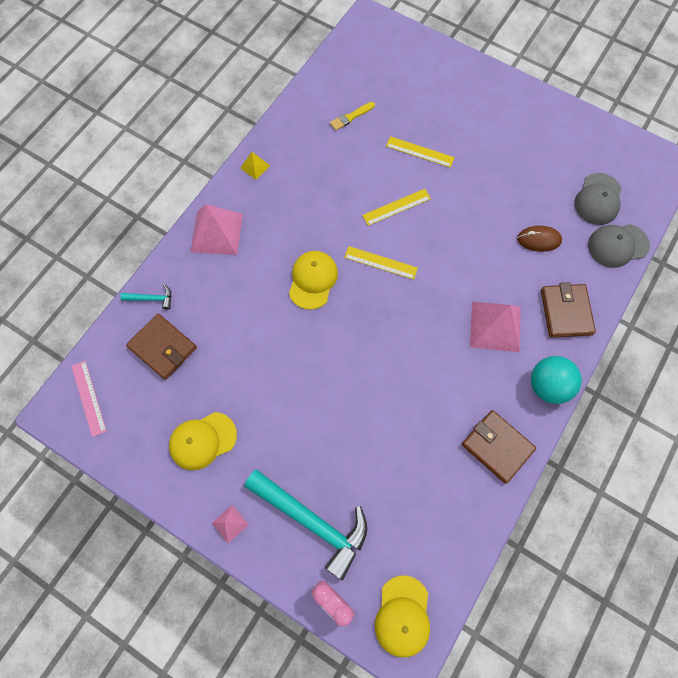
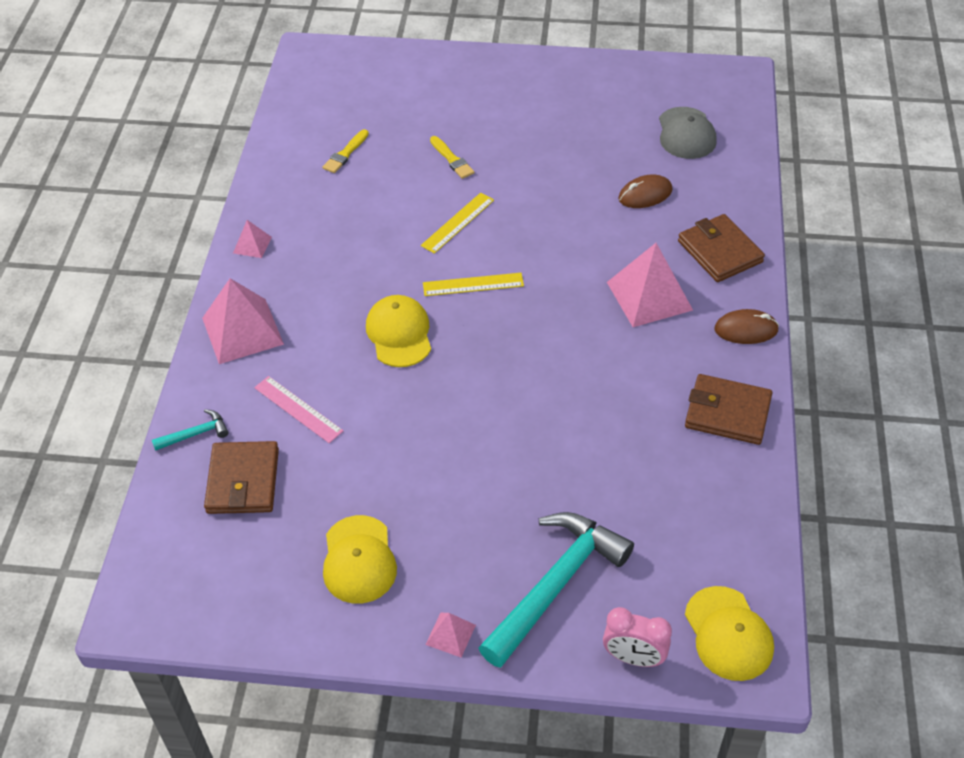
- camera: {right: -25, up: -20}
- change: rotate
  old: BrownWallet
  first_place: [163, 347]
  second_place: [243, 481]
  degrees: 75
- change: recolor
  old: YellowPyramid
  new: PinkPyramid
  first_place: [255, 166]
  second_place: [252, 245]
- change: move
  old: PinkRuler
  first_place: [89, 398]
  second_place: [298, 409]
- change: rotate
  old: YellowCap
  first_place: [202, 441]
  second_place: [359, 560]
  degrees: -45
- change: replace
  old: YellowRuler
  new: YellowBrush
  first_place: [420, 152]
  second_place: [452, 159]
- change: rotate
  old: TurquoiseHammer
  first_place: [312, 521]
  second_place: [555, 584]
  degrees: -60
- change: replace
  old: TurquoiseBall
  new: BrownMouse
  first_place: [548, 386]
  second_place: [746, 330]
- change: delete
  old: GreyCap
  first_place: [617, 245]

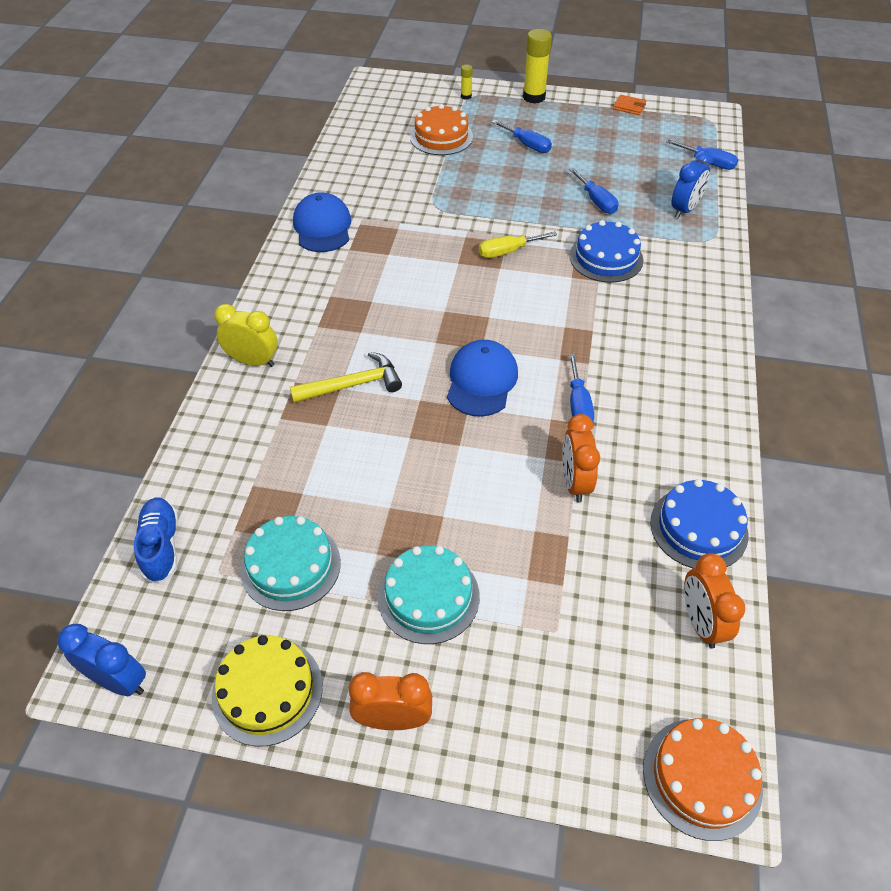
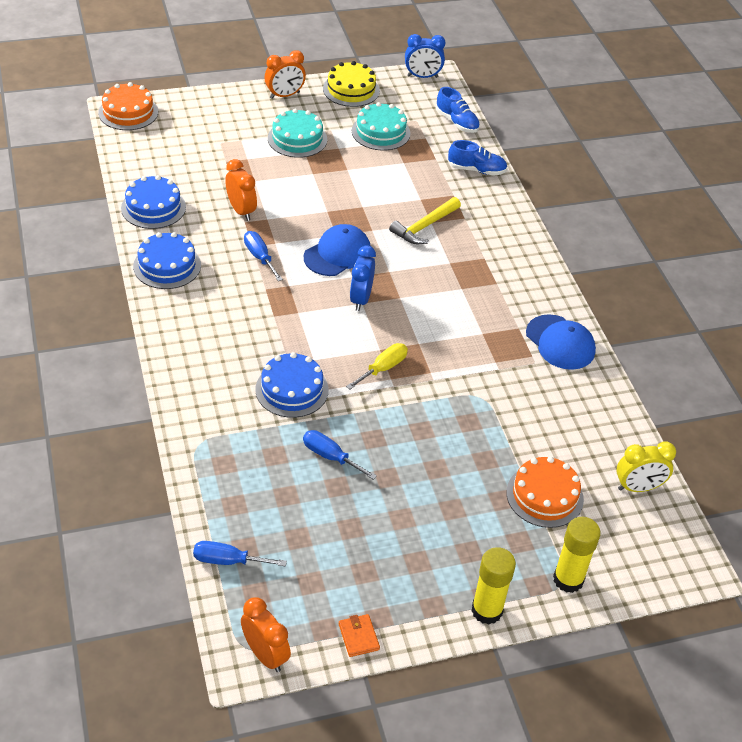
- camera: {right: 150, up: -5}
- change: insert
  new: BlueCake
  second_place: [167, 266]
- change: move
  old: OrangeClock
  first_place: [700, 622]
  second_place: [265, 655]
- change: rotate
  old: BlueCap
  first_place: [481, 381]
  second_place: [337, 254]
  degrees: -120
- change: rotate
  old: OrangeWallet
  first_place: [629, 107]
  second_place: [358, 637]
  degrees: 75
- change: move
  old: BlueClock
  first_place: [684, 210]
  second_place: [360, 299]
- change: insert
  new: BlueShoe
  second_place: [476, 170]
- change: resize
  old: YellowGlueStick
  first_place: [466, 96]
  second_place: [568, 579]
  factor: 2.07
- change: move
  old: YellowClock
  first_place: [253, 361]
  second_place: [638, 487]
- change: delete
  old: BlueScrewdriver
  first_place: [527, 145]

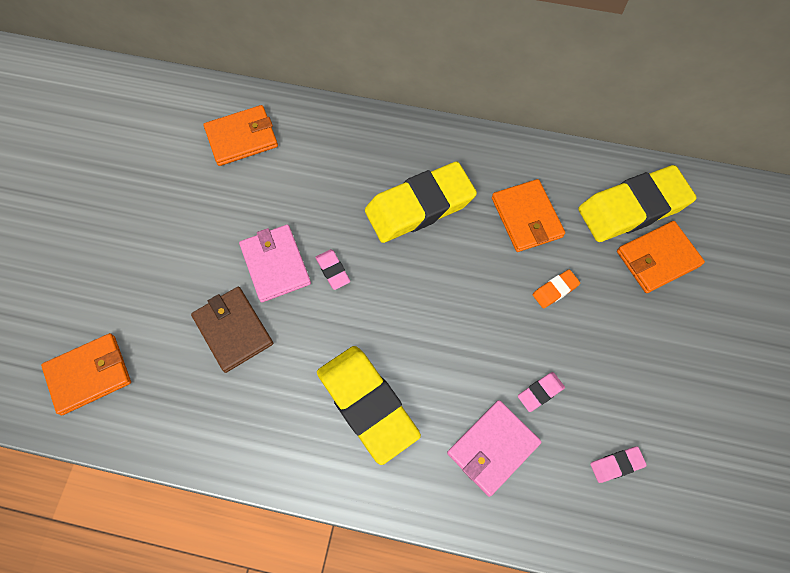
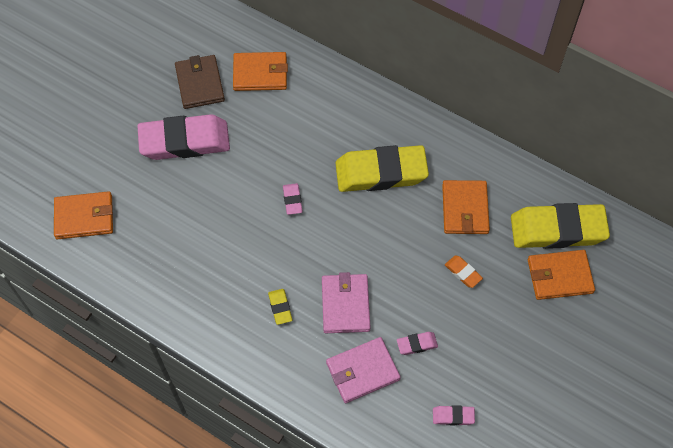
- camera: {right: 20, up: -5}
- change: insert
  new: PinkEraser
  second_place: [185, 141]
- change: move
  old: BrownWallet
  first_place: [233, 330]
  second_place: [200, 83]
- change: resize
  old: YellowEraser
  first_place: [367, 404]
  second_place: [280, 307]
  factor: 0.41
- change: move
  old: PinkWallet
  first_place: [275, 264]
  second_place: [345, 305]
- change: rotate
  old: OrangeEraser
  first_place: [555, 290]
  second_place: [463, 273]
  degrees: 60

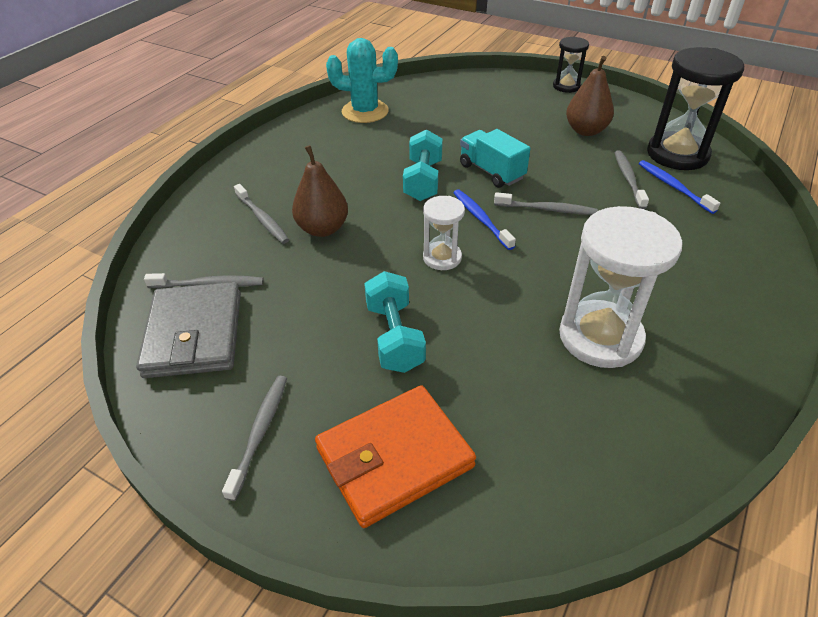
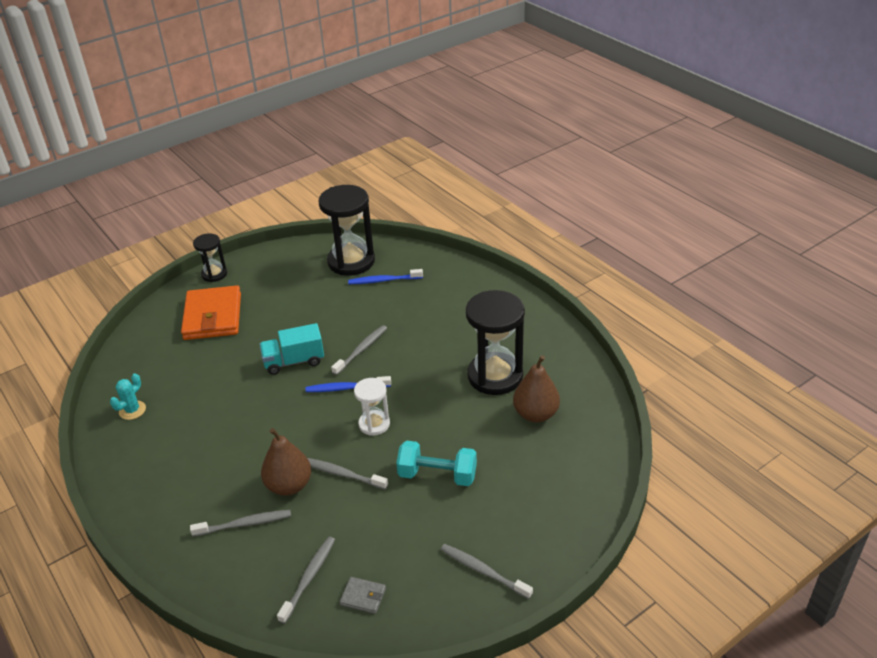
- camera: {right: -65, up: -5}
- change: resize
  old: TurquoiseCactus
  first_place: [365, 111]
  second_place: [132, 410]
  factor: 0.54
- change: move
  old: OrangeWallet
  first_place: [394, 458]
  second_place: [213, 316]
- change: move
  old: GreyToothbrush
  first_place: [628, 179]
  second_place: [343, 474]
- change: resize
  old: GreyWallet
  first_place: [194, 334]
  second_place: [363, 596]
  factor: 0.42
- change: recolor
  old: WhiteHourglass
  new: BlackHourglass
  first_place: [600, 337]
  second_place: [495, 376]
- change: move
  old: BrownPear
  first_place: [586, 131]
  second_place: [535, 414]
- change: delete
  old: TurquoiseDumbbell
  first_place: [423, 180]

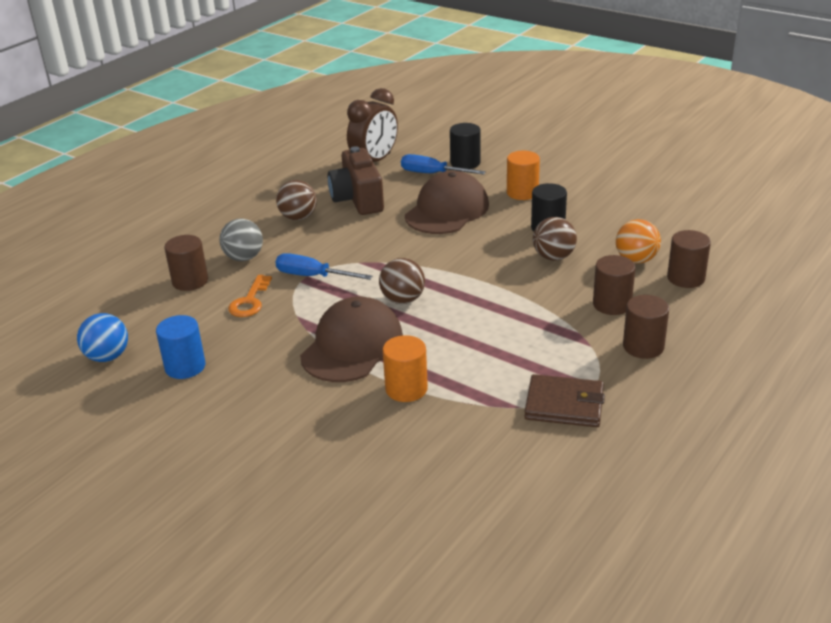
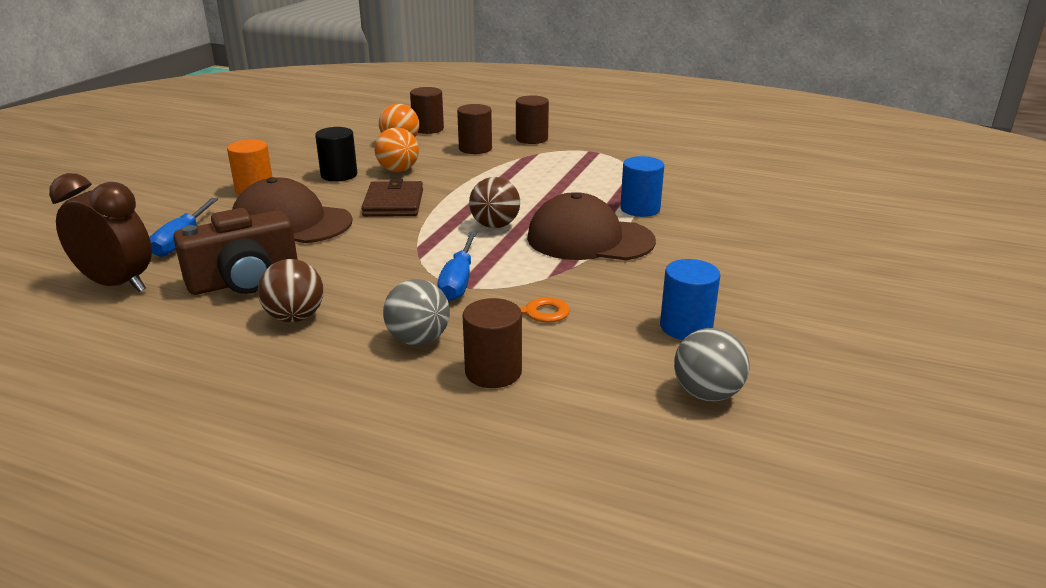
- camera: {right: -105, up: -5}
- change: move
  old: BrownWallet
  first_place: [564, 404]
  second_place: [393, 203]
- change: recolor
  old: BrownBall
  new: OrangeBall
  first_place: [553, 257]
  second_place: [398, 170]
- change: recolor
  old: OrangeCylinder
  new: BlueCylinder
  first_place: [406, 389]
  second_place: [640, 209]
- change: recolor
  old: BlueBall
  new: GreyBall
  first_place: [107, 357]
  second_place: [707, 394]
- change: delete
  old: BlackCylinder
  first_place: [465, 163]

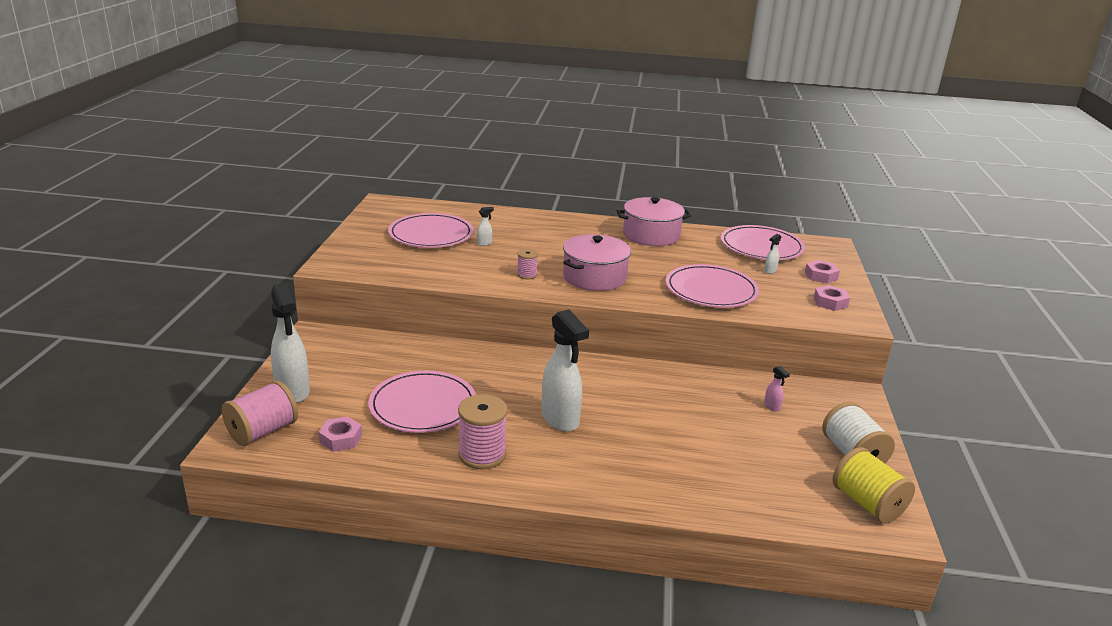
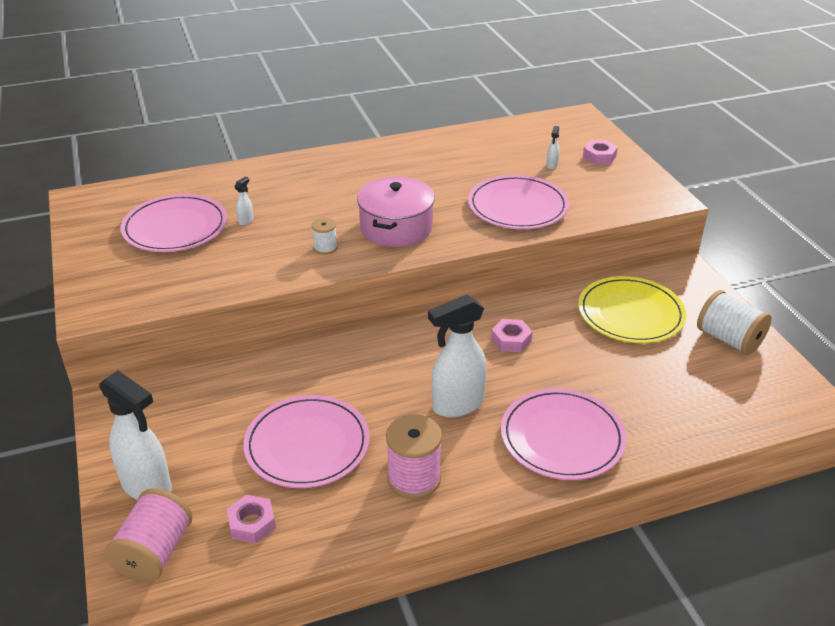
- camera: {right: -25, up: 10}
- change: recolor
  old: PinkSpool
  new: WhiteSpool
  first_place: [527, 275]
  second_place: [325, 248]
- change: rotate
  old: WhiteSprayBottle
  first_place: [560, 419]
  second_place: [457, 405]
  degrees: 120
- change: move
  old: PinkNut
  first_place: [830, 302]
  second_place: [511, 340]
- change: move
  old: PinkPlate
  first_place: [761, 247]
  second_place: [562, 437]
- change: replace
  old: PinkSprayBottle
  new: YellowPlate
  first_place: [772, 407]
  second_place: [630, 313]
- change: delete
  old: PinkPot
  first_place: [651, 235]
- change: delete
  old: YellowSpool
  first_place: [867, 503]

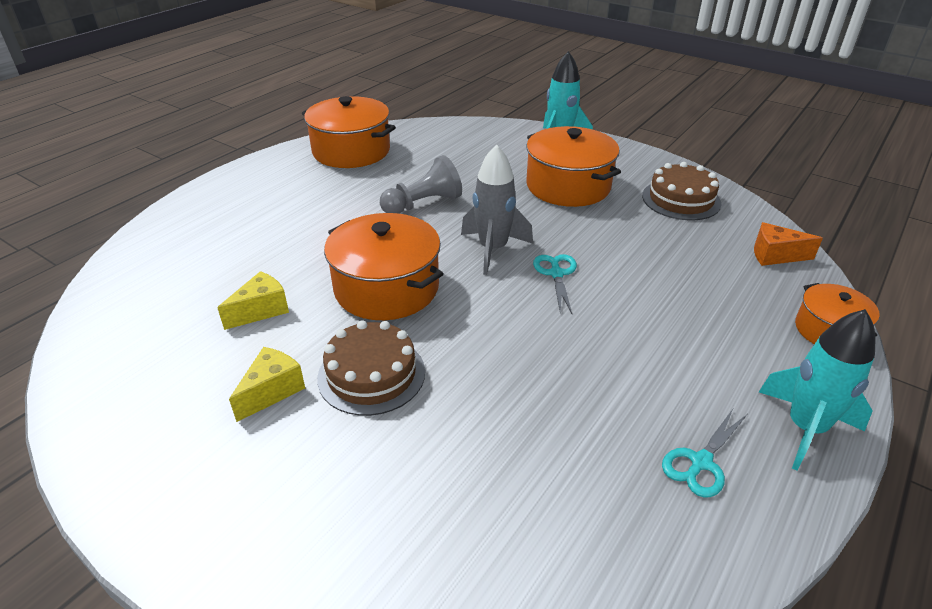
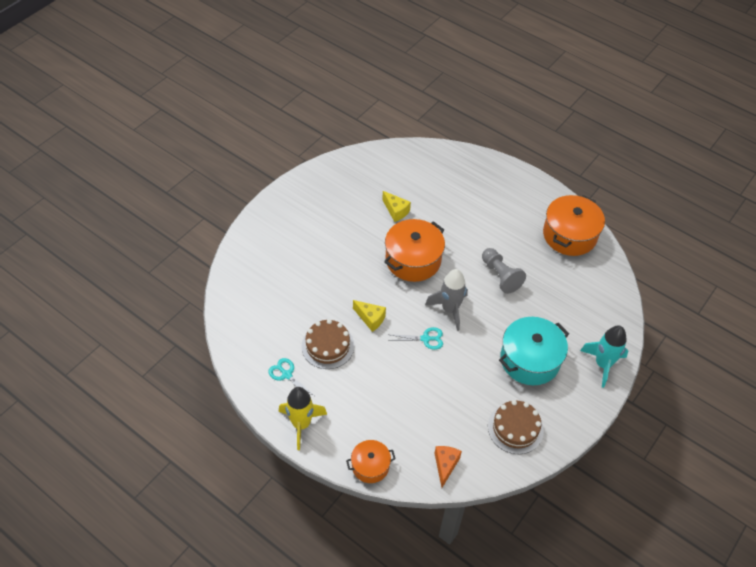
- camera: {right: 90, up: 15}
- change: recolor
  old: TurquoiseRocket
  new: YellowRocket
  first_place: [805, 428]
  second_place: [301, 424]
- change: move
  old: BrownCake
  first_place: [371, 374]
  second_place: [327, 346]
- change: move
  old: YellowCheese
  first_place: [272, 391]
  second_place: [370, 319]
- change: recolor
  old: OrangePot
  new: TurquoisePot
  first_place: [568, 186]
  second_place: [530, 360]

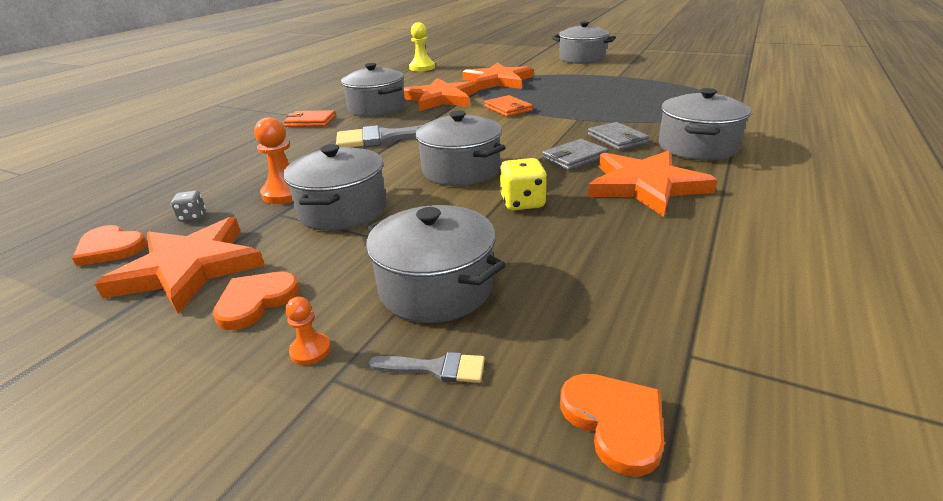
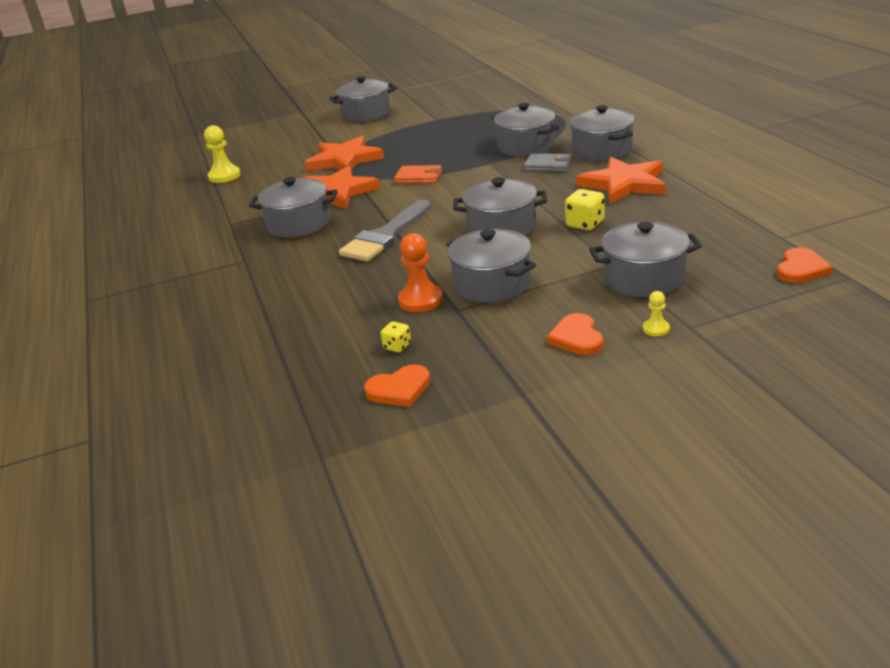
- camera: {right: -45, up: 0}
- change: recolor
  old: GreyDice
  new: YellowDice
  first_place: [192, 217]
  second_place: [397, 346]
- change: insert
  new: GreyPot
  second_place: [526, 146]
- change: recolor
  old: OrangePawn
  new: YellowPawn
  first_place: [310, 350]
  second_place: [656, 329]
- change: rotate
  old: OrangeHeart
  first_place: [615, 422]
  second_place: [801, 269]
  degrees: 105
- change: delete
  old: OrangeStar
  first_place: [189, 268]
- change: delete
  old: OrangeWallet
  first_place: [310, 122]
- change: delete
  old: GreyBrush
  first_place: [435, 368]
- change: delete
  old: GreyWallet
  first_place: [574, 158]

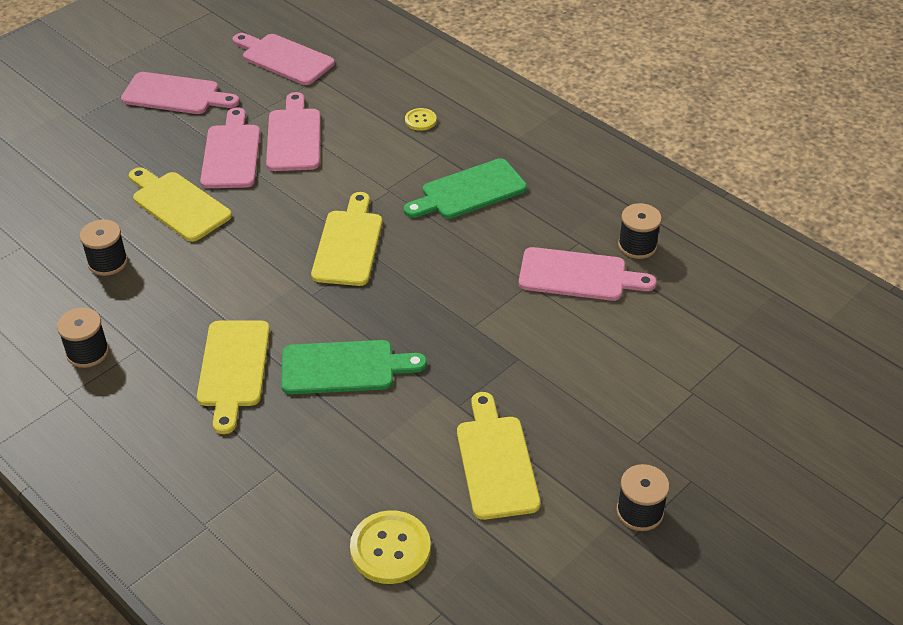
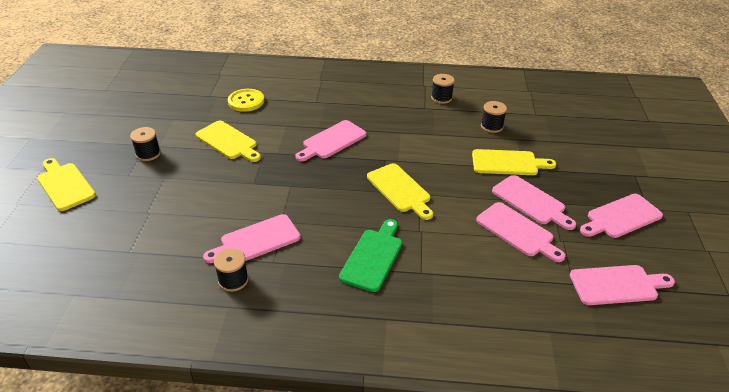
- camera: {right: 140, up: -5}
- change: move
  old: YellowCuttingBoard
  first_place: [233, 369]
  second_place: [65, 185]
- change: recolor
  old: GreenCuttingBoard
  new: PinkCuttingBoard
  first_place: [344, 367]
  second_place: [332, 141]
- change: delete
  old: YellowButton
  first_place: [420, 120]

